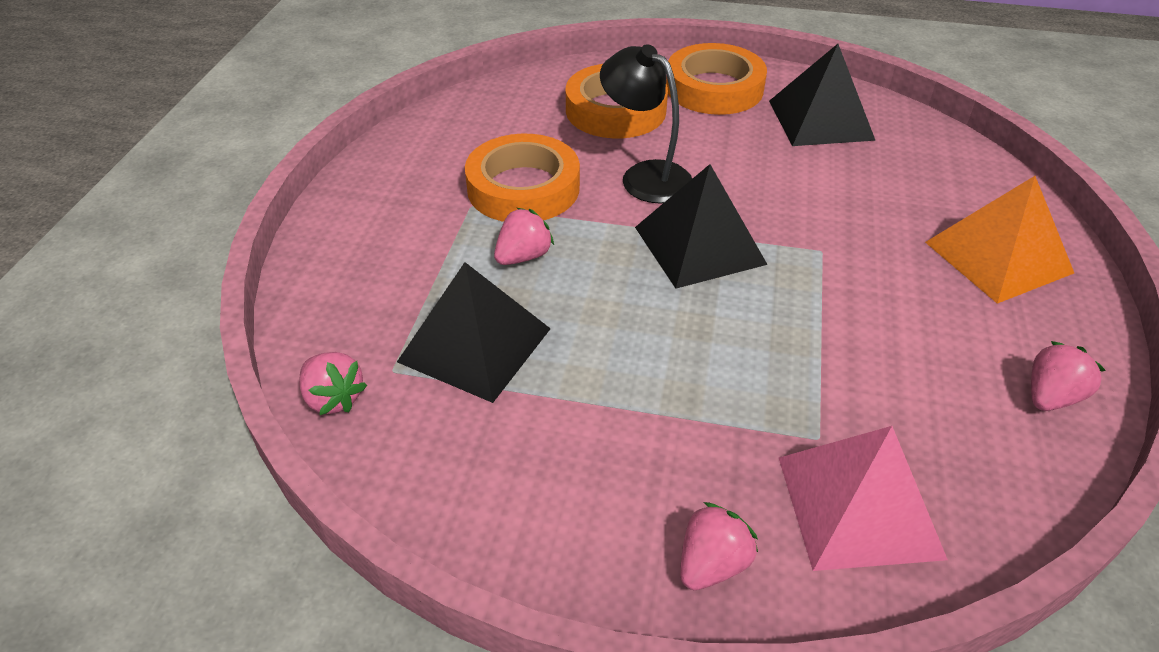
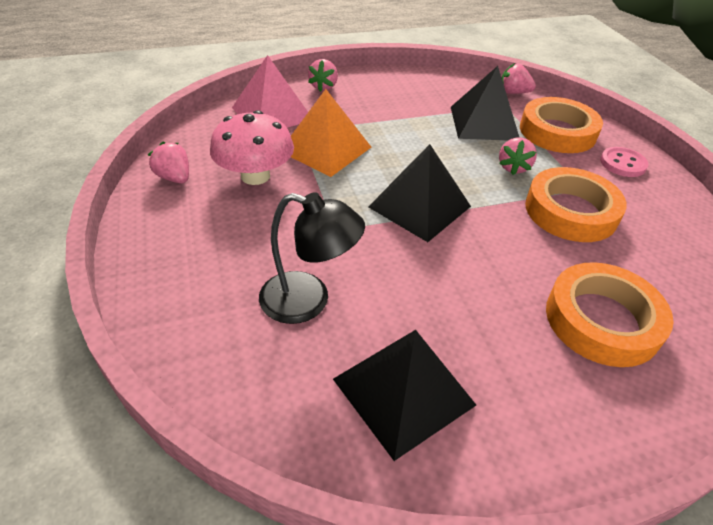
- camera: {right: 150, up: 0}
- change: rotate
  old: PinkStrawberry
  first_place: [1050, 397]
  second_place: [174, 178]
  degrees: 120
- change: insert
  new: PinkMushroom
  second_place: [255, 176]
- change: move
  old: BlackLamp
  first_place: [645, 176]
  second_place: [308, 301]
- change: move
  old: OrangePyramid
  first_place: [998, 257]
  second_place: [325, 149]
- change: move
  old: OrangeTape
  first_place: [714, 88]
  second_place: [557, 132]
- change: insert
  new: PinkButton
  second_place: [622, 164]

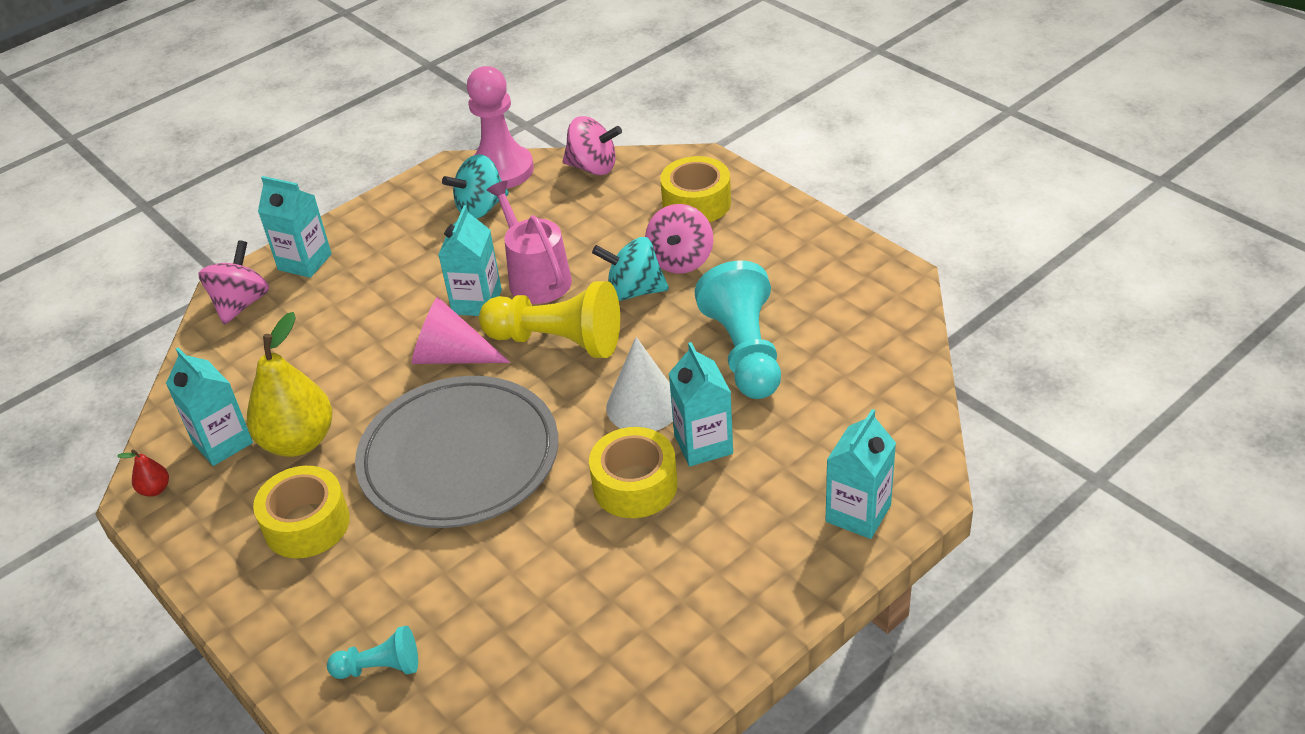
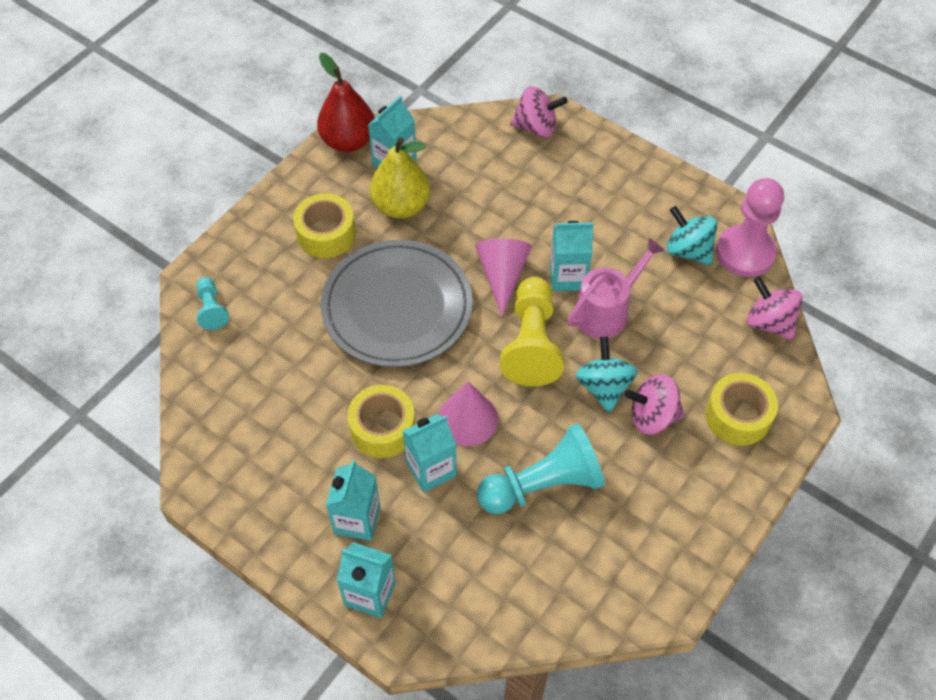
- camera: {right: 75, up: 15}
- change: resize
  old: RedPear
  first_place: [155, 489]
  second_place: [348, 141]
  factor: 2.38
- change: move
  old: TurquoiseCarton
  first_place: [305, 262]
  second_place: [357, 519]
- change: recolor
  old: WhiteCone
  new: PinkCone
  first_place: [643, 406]
  second_place: [467, 419]
- change: rotate
  old: PinkSpinningTop
  first_place: [593, 167]
  second_place: [769, 322]
  degrees: 135

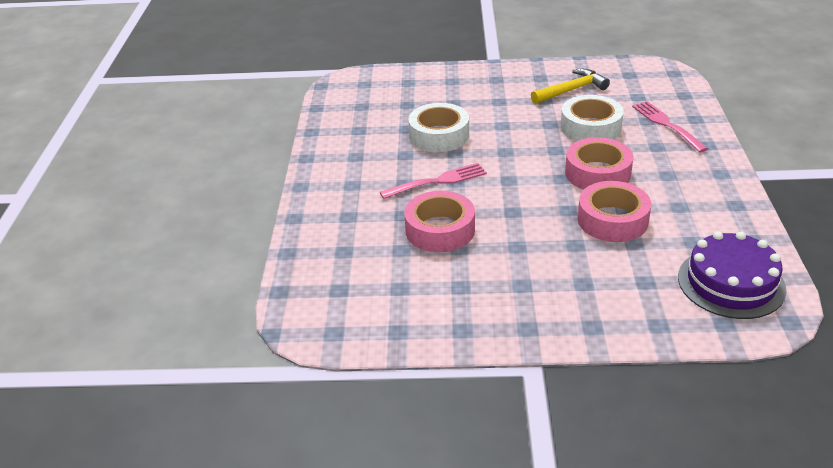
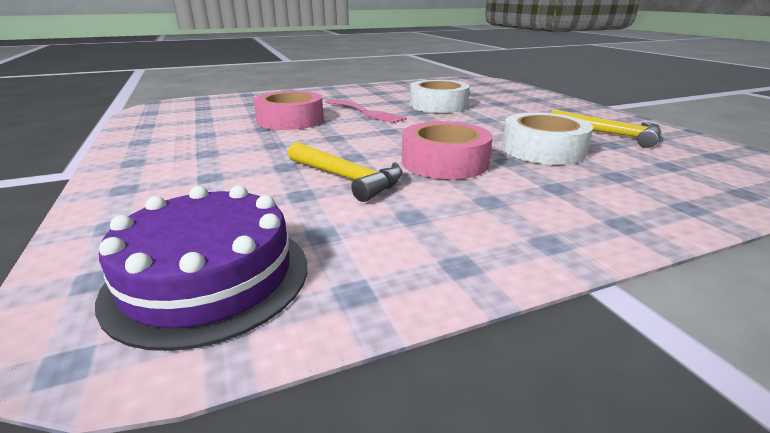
- camera: {right: 65, up: -10}
- change: replace
  old: PinkTape
  new: YellowHammer
  first_place: [612, 220]
  second_place: [347, 178]
- change: delete
  old: PinkFork
  first_place: [666, 124]

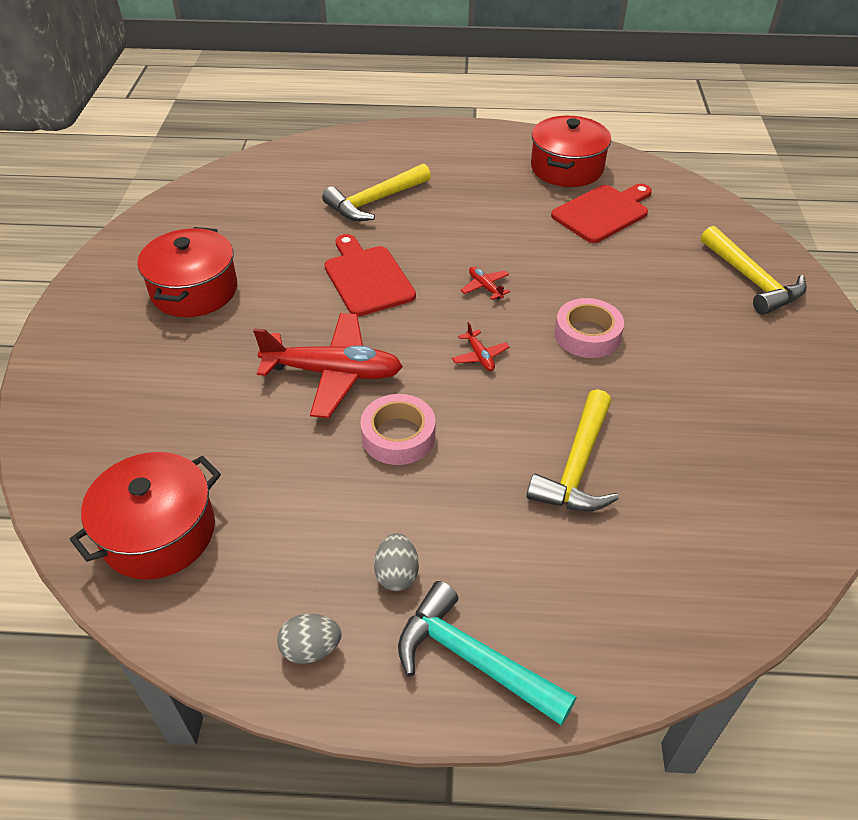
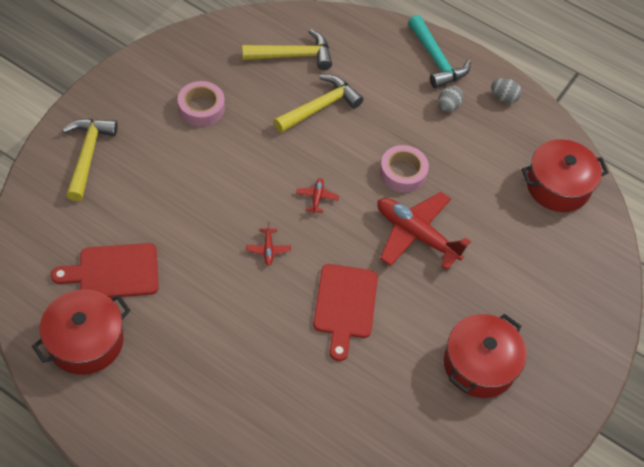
- camera: {right: -155, up: 10}
- change: move
  old: PinkTape
  first_place: [587, 335]
  second_place: [201, 108]
- change: move
  old: YellowHammer
  first_place: [374, 201]
  second_place: [293, 55]

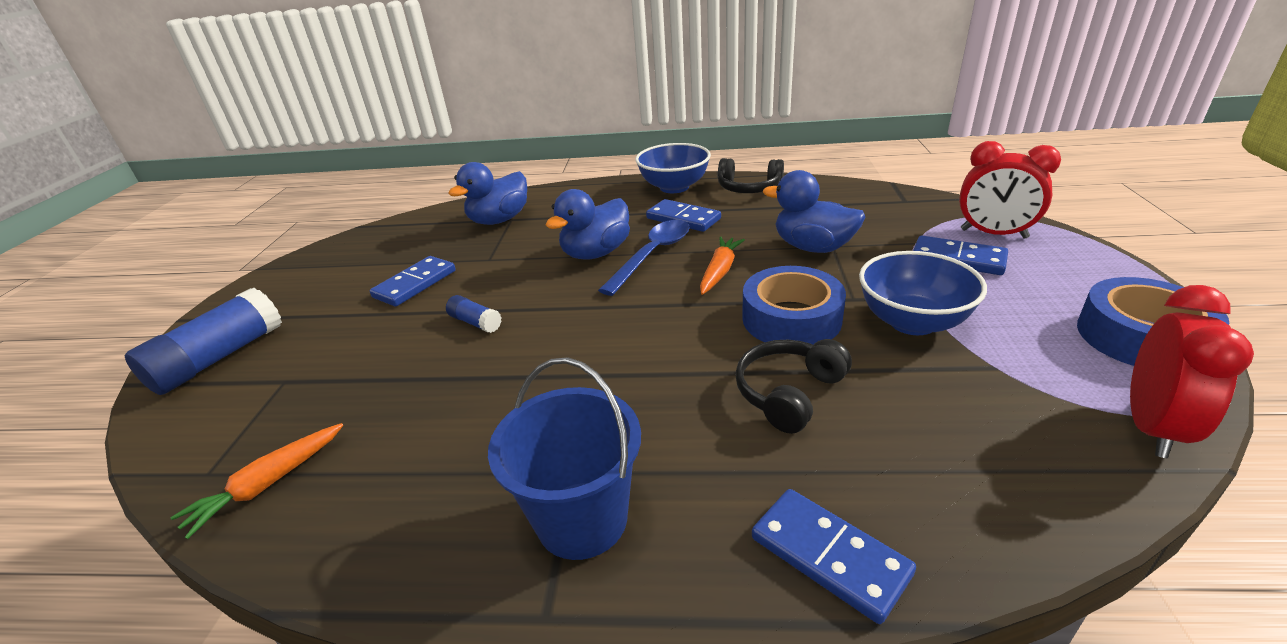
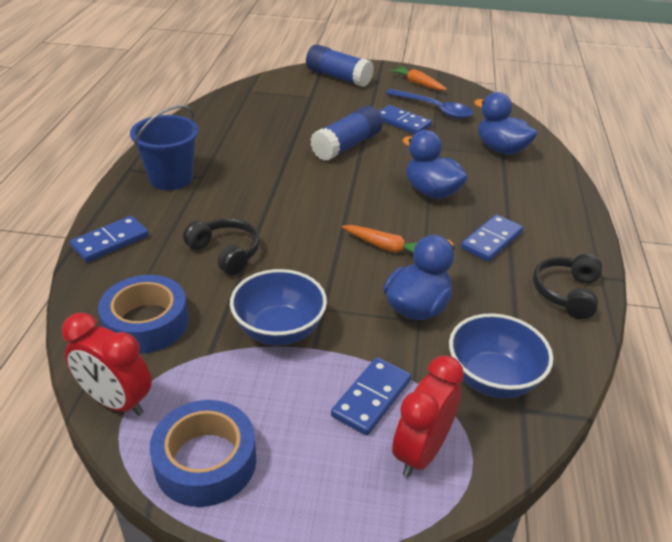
- camera: {right: 90, up: 5}
- change: move
  old: BlueTape
  first_place: [791, 318]
  second_place: [146, 323]
- change: resize
  old: BlueGlueStick
  first_place: [475, 322]
  second_place: [347, 145]
  factor: 2.05
- change: move
  old: BlueSpoon
  first_place: [652, 255]
  second_place: [434, 109]
- change: move
  old: OrangeCarrot
  first_place: [268, 484]
  second_place: [417, 83]
- change: move
  old: BlueBowl
  first_place: [674, 187]
  second_place: [492, 379]

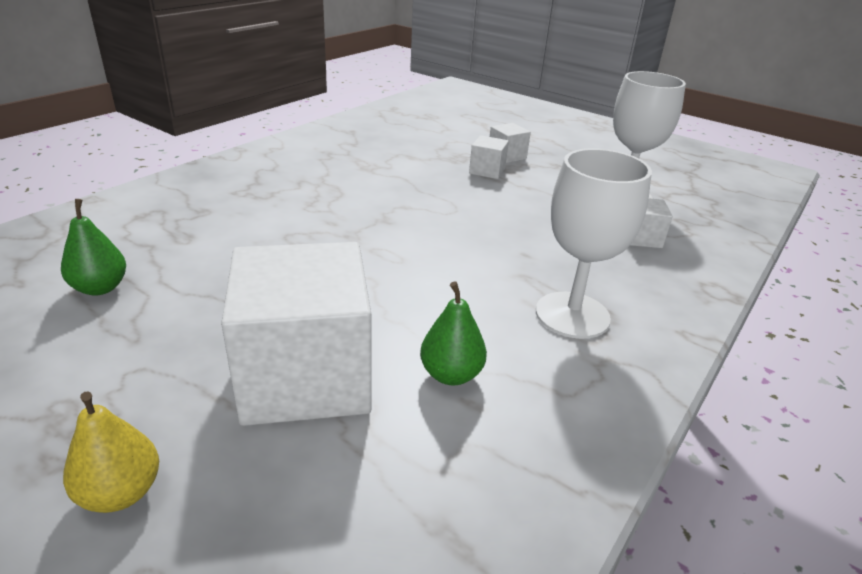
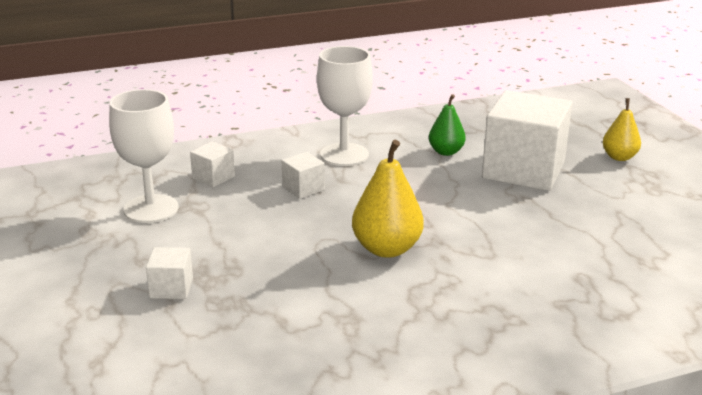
- camera: {right: -145, up: -5}
- change: move
  old: WhiteCube
  first_place: [487, 171]
  second_place: [303, 188]
- change: insert
  new: YellowPear
  second_place: [386, 249]
- change: delete
  old: GreenPear
  first_place: [100, 288]

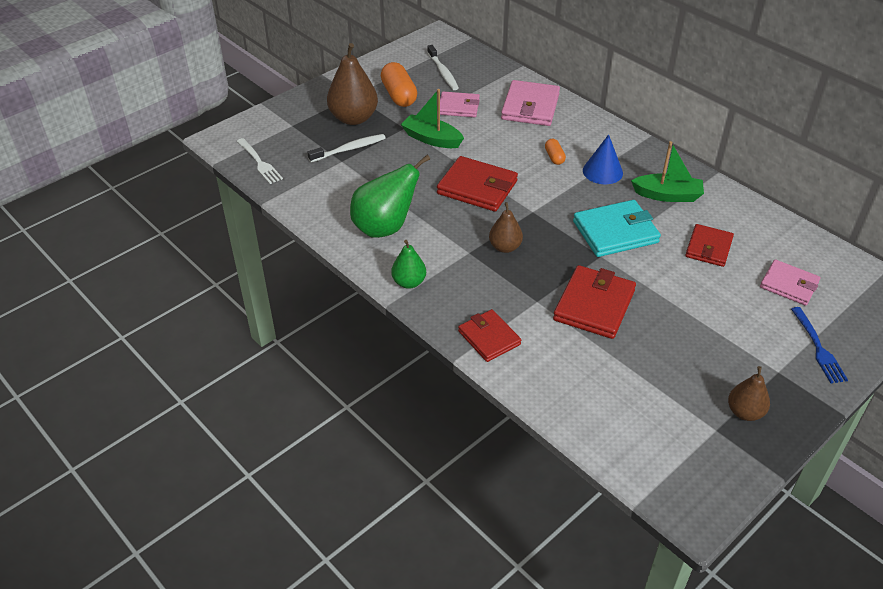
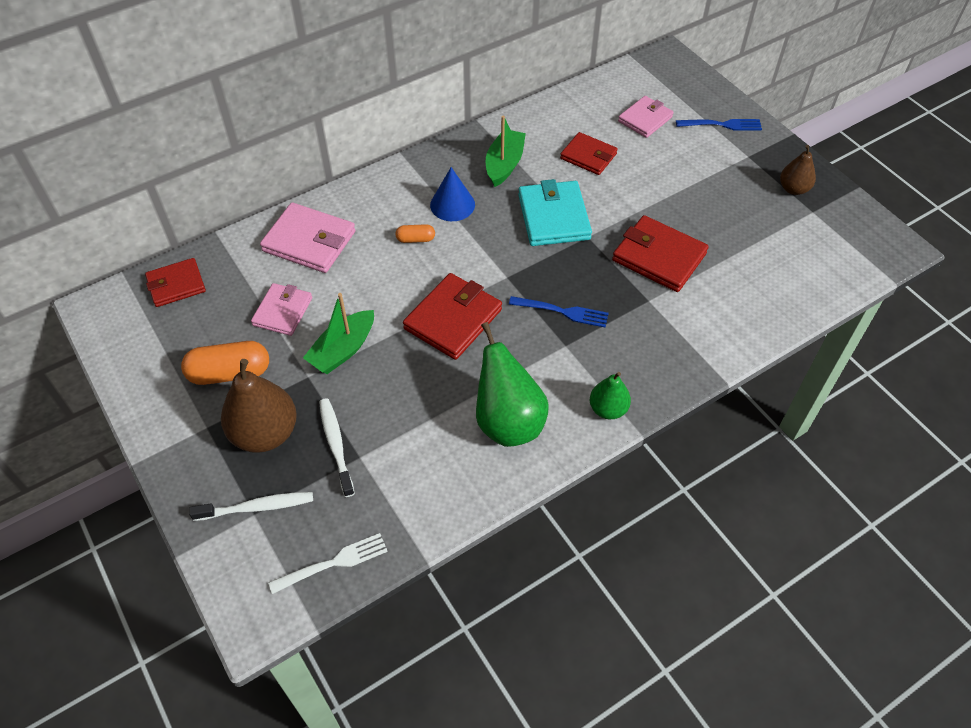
- camera: {right: -80, up: 10}
- change: move
  old: RedWallet
  first_place: [489, 338]
  second_place: [176, 285]
- change: move
  old: WhiteToothbrush
  first_place: [443, 72]
  second_place: [256, 507]
- change: replace
  old: BrownPear
  new: BlueFork
  first_place: [505, 247]
  second_place: [562, 312]

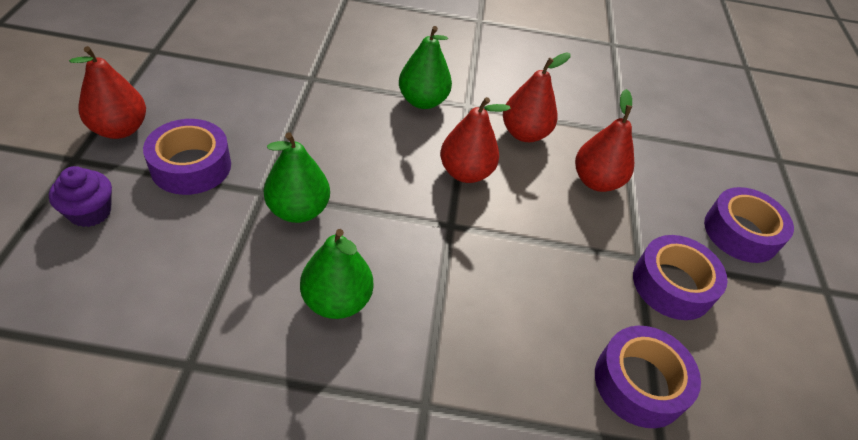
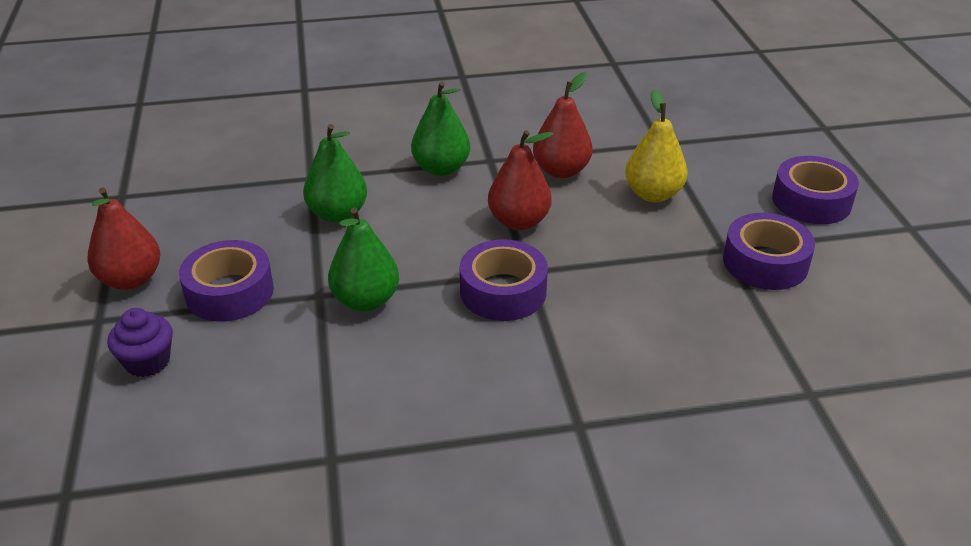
- camera: {right: -10, up: -10}
- change: move
  old: GreenPear
  first_place: [337, 301]
  second_place: [337, 214]
- change: move
  old: PurpleTape
  first_place: [639, 383]
  second_place: [503, 291]
- change: recolor
  old: RedPear
  new: YellowPear
  first_place: [596, 181]
  second_place: [653, 194]

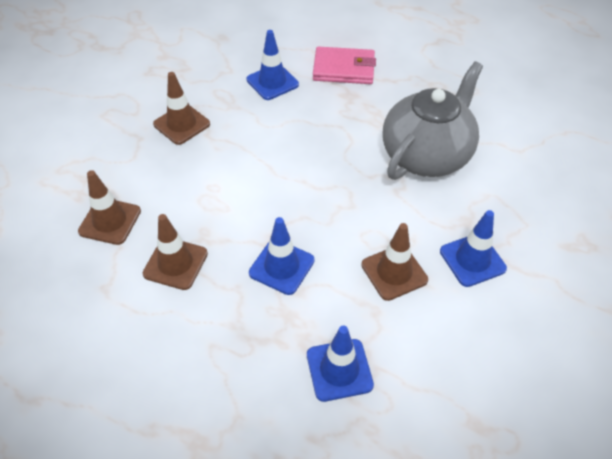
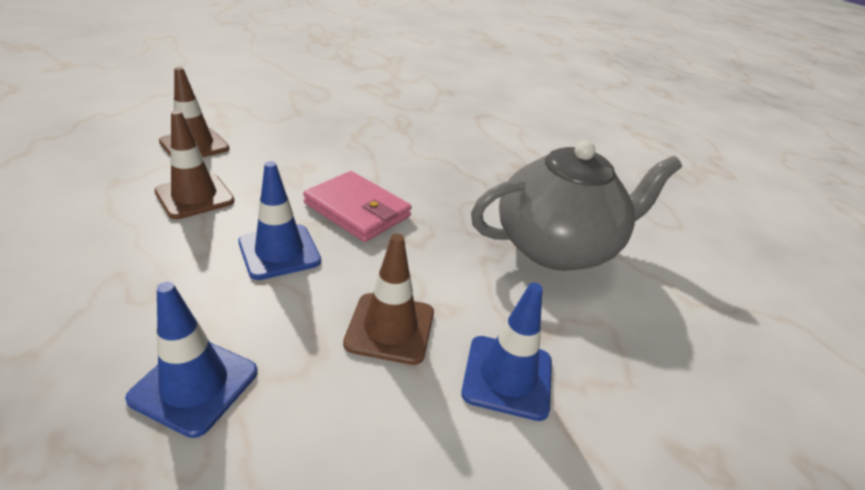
- camera: {right: 30, up: -15}
- change: move
  old: PinkWallet
  first_place: [343, 69]
  second_place: [357, 210]
- change: delete
  old: BrownTrafficCone
  first_place: [181, 124]
- change: delete
  old: BlueTrafficCone
  first_place: [272, 82]

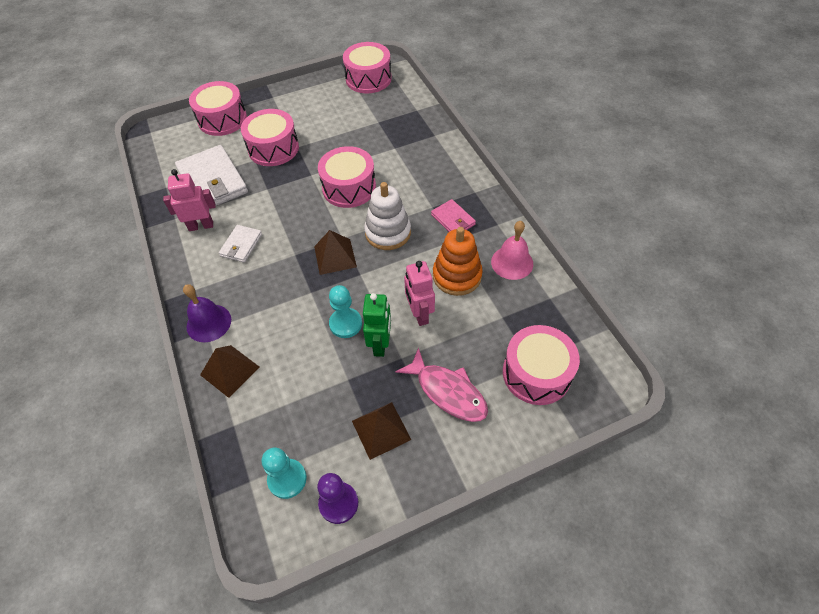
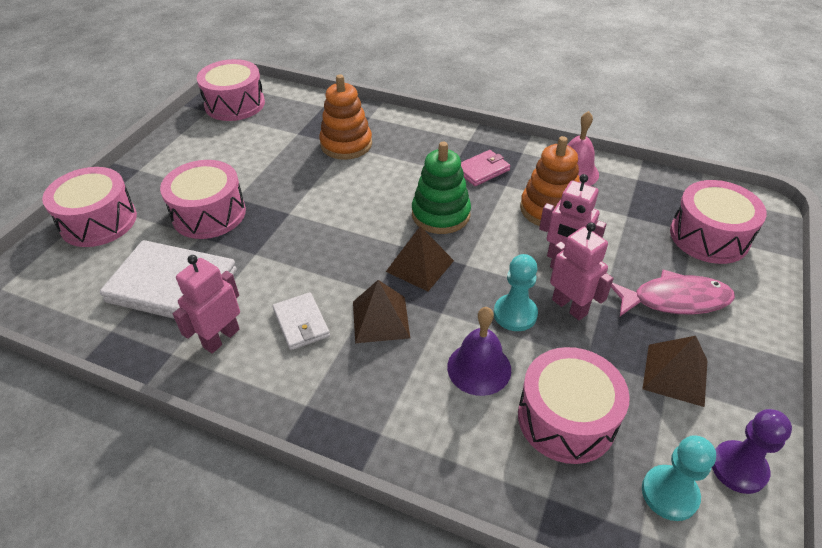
- camera: {right: -45, up: -10}
- change: insert
  new: OrangeStackingToy
  second_place: [346, 144]
- change: move
  old: BrownPyramid
  first_place: [230, 371]
  second_place: [381, 319]
- change: recolor
  old: WhiteStackingToy
  new: GreenStackingToy
  first_place: [388, 232]
  second_place: [440, 214]
- change: move
  old: PurpleBell
  first_place: [209, 323]
  second_place: [479, 368]
- change: rotate
  old: PinkWallet
  first_place: [453, 220]
  second_place: [482, 170]
  degrees: -45
- change: move
  old: PinkDrum
  first_place: [349, 188]
  second_place: [566, 418]
- change: recolor
  old: GreenRobot
  new: PinkRobot
  first_place: [380, 344]
  second_place: [569, 307]

